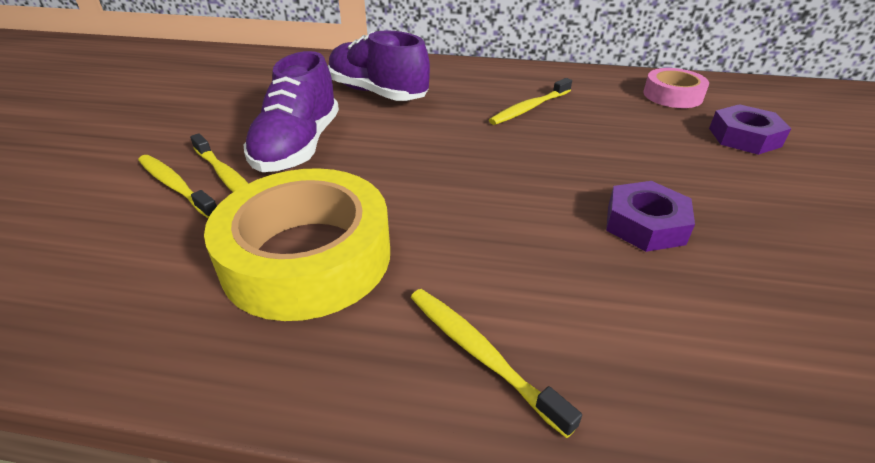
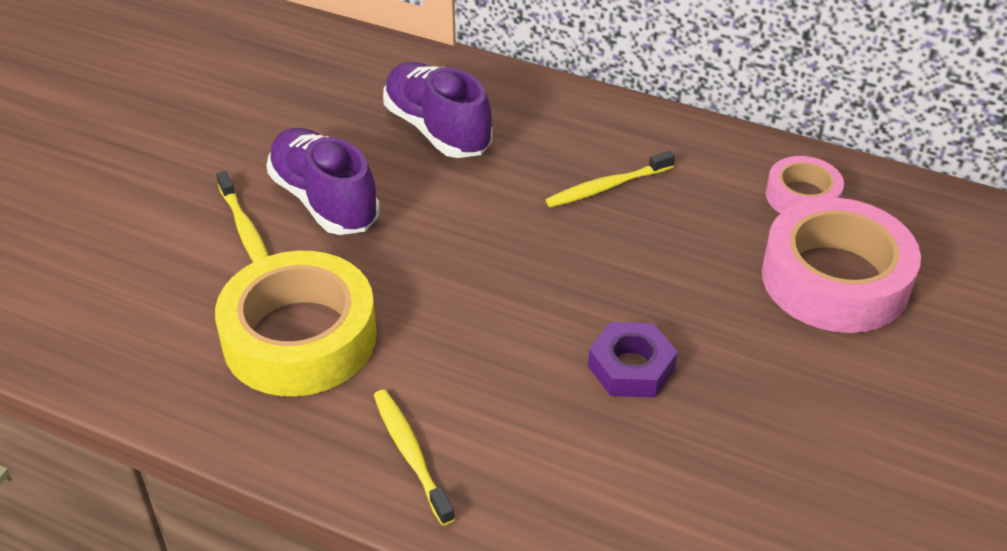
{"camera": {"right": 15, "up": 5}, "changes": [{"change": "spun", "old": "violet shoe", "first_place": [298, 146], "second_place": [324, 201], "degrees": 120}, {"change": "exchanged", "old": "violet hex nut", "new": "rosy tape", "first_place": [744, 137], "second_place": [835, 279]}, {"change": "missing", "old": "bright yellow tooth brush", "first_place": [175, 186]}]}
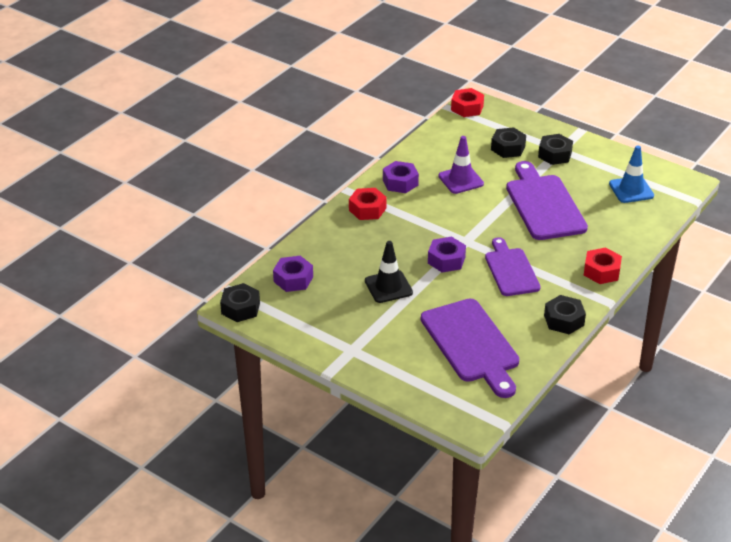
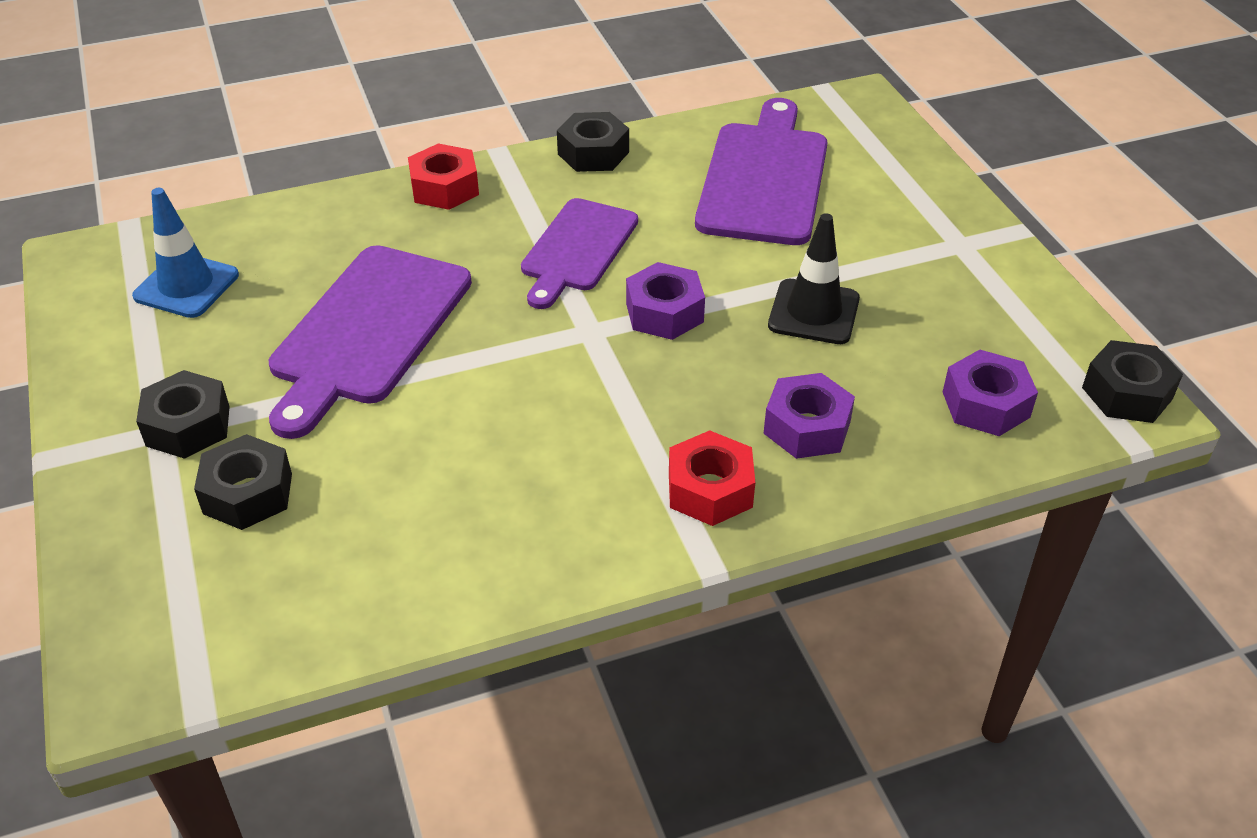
{"camera": {"right": -145, "up": 5}, "changes": [{"change": "relocated", "old": "violet hex nut", "first_place": [400, 182], "second_place": [807, 427]}, {"change": "missing", "old": "violet safety cone", "first_place": [461, 180]}, {"change": "missing", "old": "red hex nut", "first_place": [467, 108]}]}
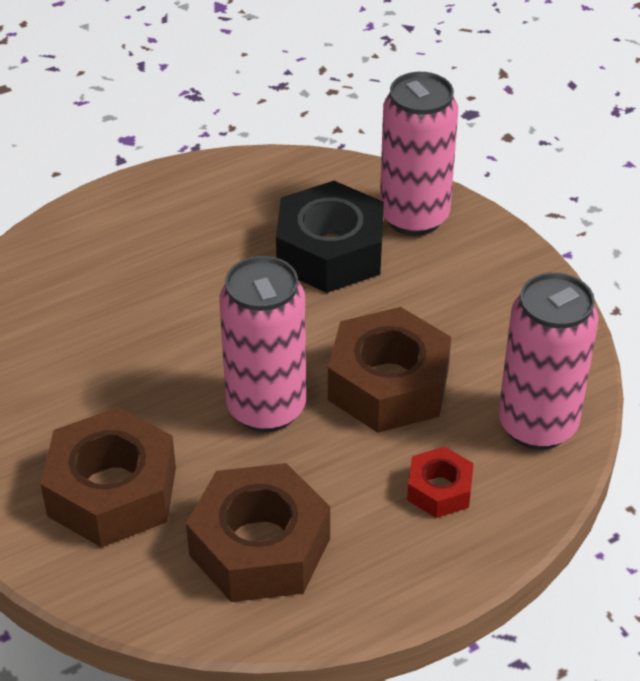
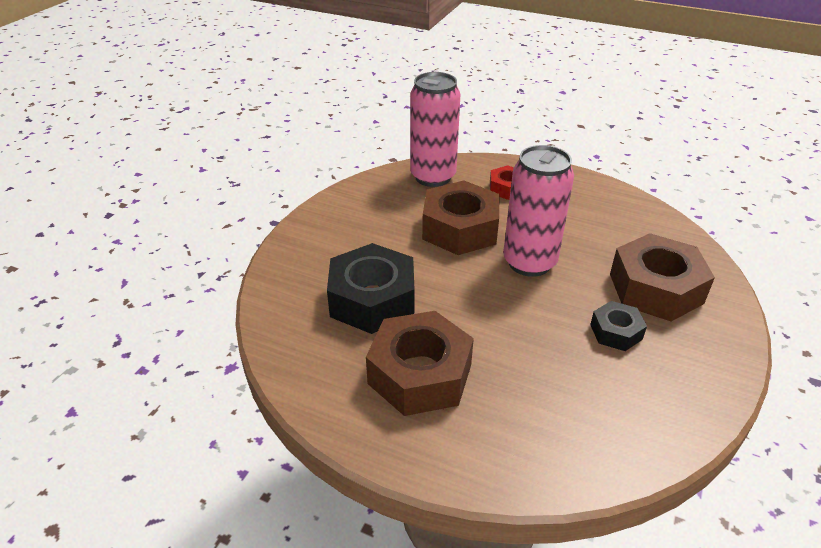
{"camera": {"right": -125, "up": -5}, "changes": [{"change": "relocated", "old": "brown hex nut", "first_place": [259, 547], "second_place": [420, 374]}, {"change": "appeared", "new": "black hex nut", "second_place": [616, 332]}, {"change": "missing", "old": "rosy can", "first_place": [414, 217]}]}
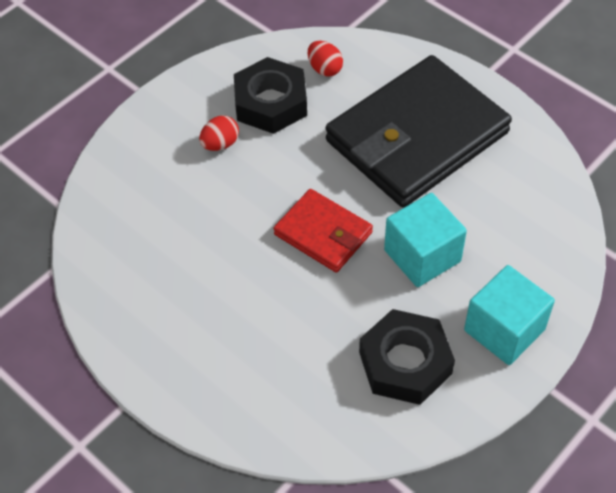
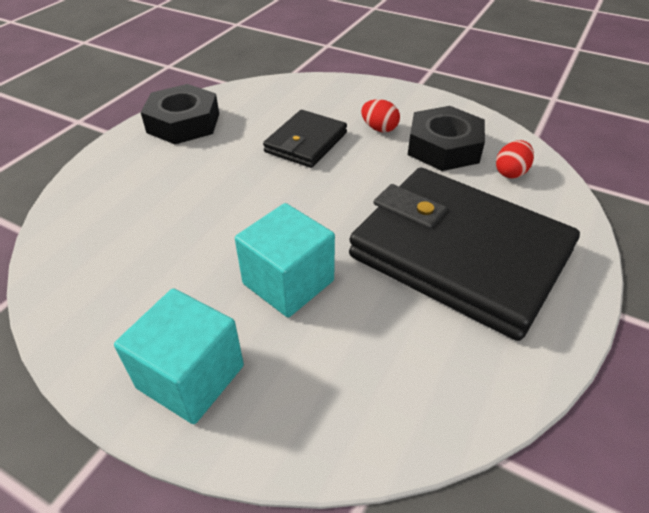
{"camera": {"right": 75, "up": -10}, "changes": [{"change": "relocated", "old": "black hex nut", "first_place": [405, 363], "second_place": [183, 123]}, {"change": "appeared", "new": "black card wallet", "second_place": [306, 142]}, {"change": "missing", "old": "red card wallet", "first_place": [323, 233]}]}
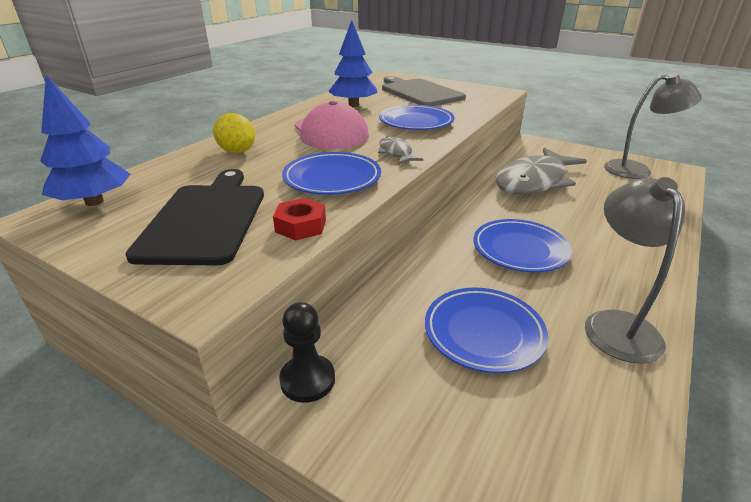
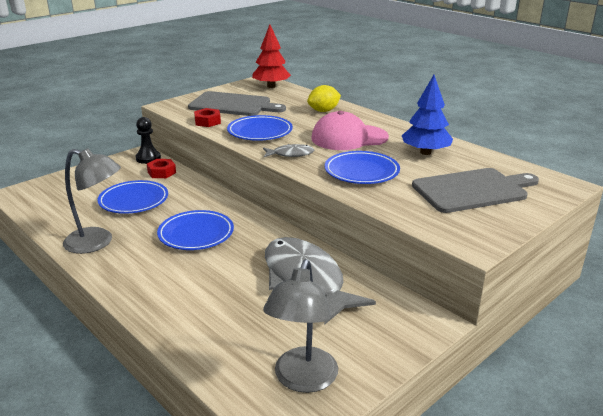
{"camera": {"right": 105, "up": -5}, "changes": [{"change": "appeared", "new": "red hex nut", "second_place": [161, 172]}, {"change": "colour", "old": "black bread board", "new": "gray bread board", "first_place": [206, 219], "second_place": [233, 105]}, {"change": "colour", "old": "blue fir tree", "new": "red fir tree", "first_place": [94, 202], "second_place": [271, 86]}]}
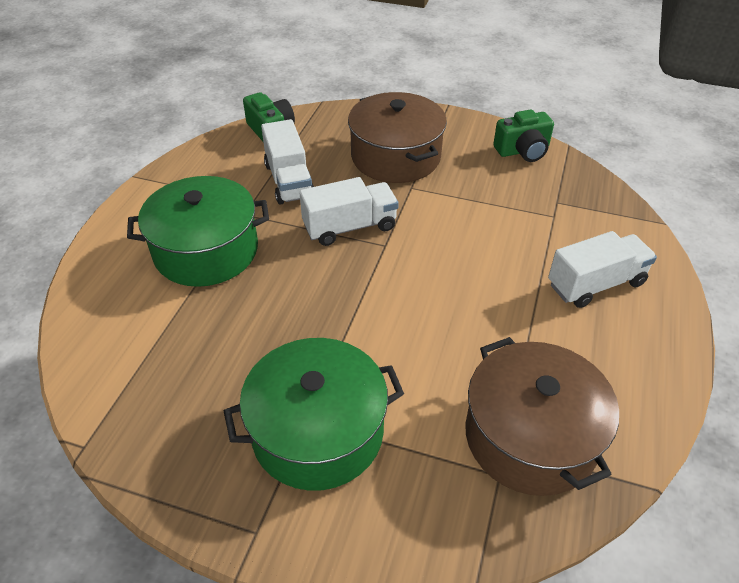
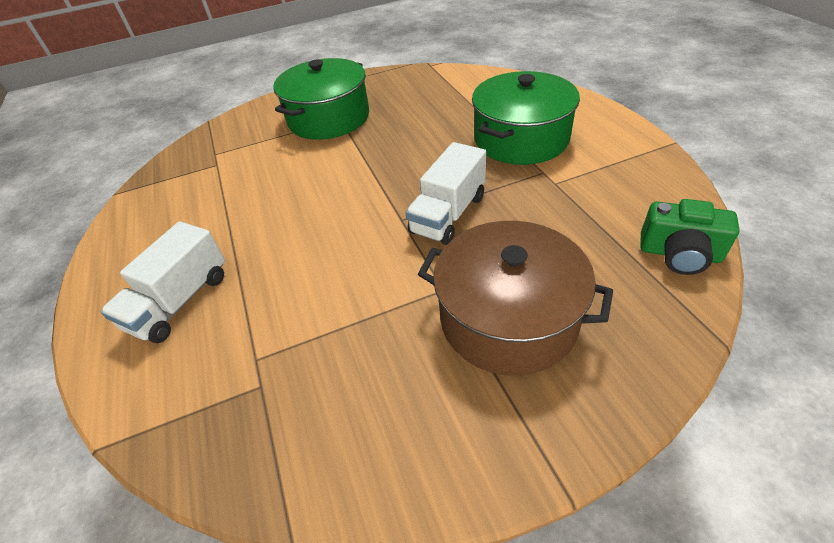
{"camera": {"right": 145, "up": 0}, "changes": [{"change": "missing", "old": "white lorry", "first_place": [289, 181]}, {"change": "missing", "old": "brown cooking pot", "first_place": [530, 436]}, {"change": "missing", "old": "emerald compact camera", "first_place": [523, 151]}]}
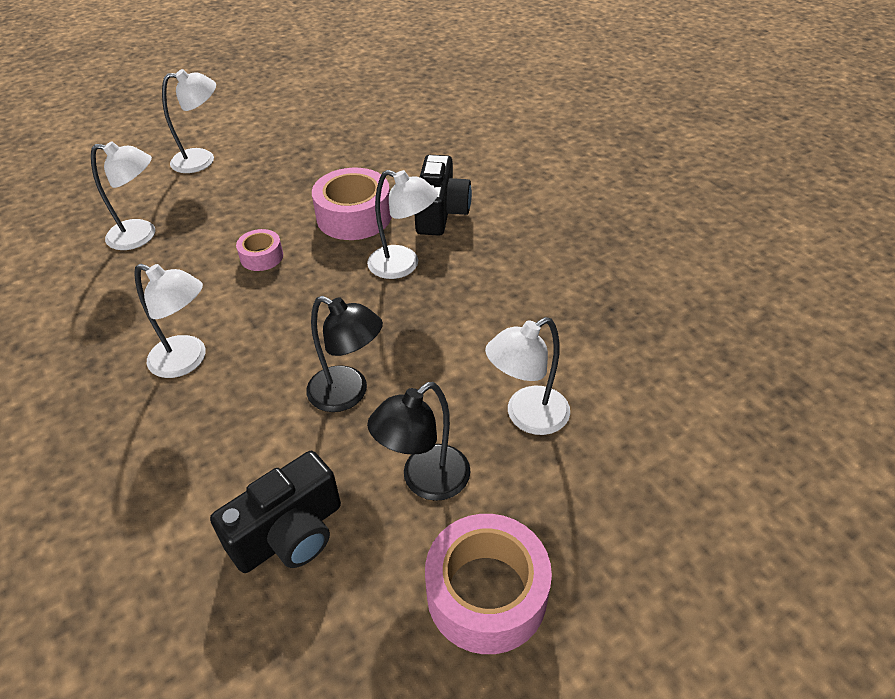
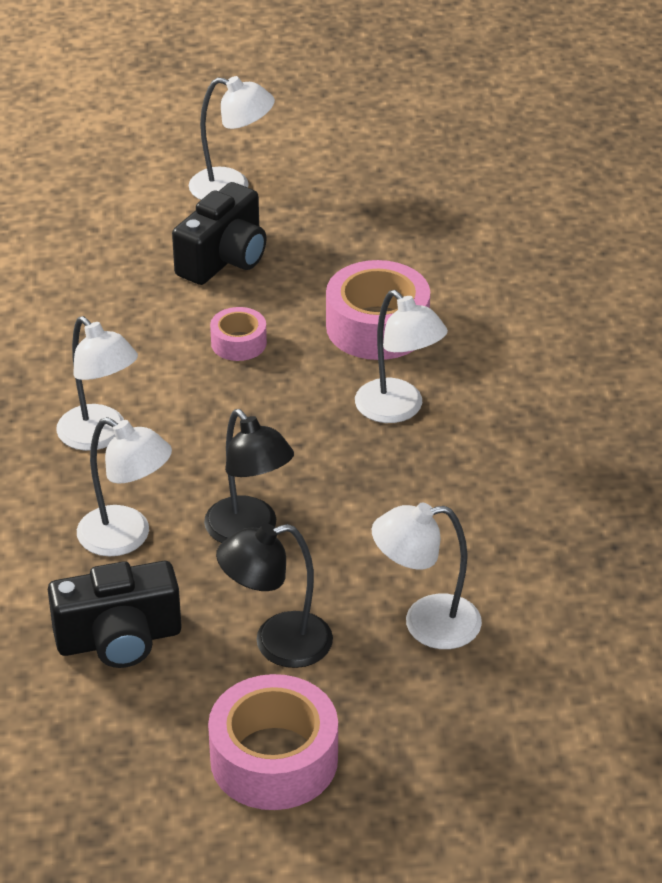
{"camera": {"right": 25, "up": -5}, "changes": [{"change": "relocated", "old": "white desk lamp", "first_place": [141, 236], "second_place": [126, 538]}, {"change": "relocated", "old": "black compact camera", "first_place": [441, 213], "second_place": [224, 259]}]}
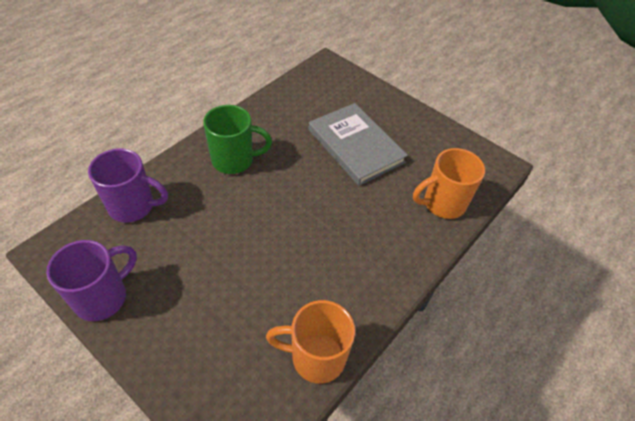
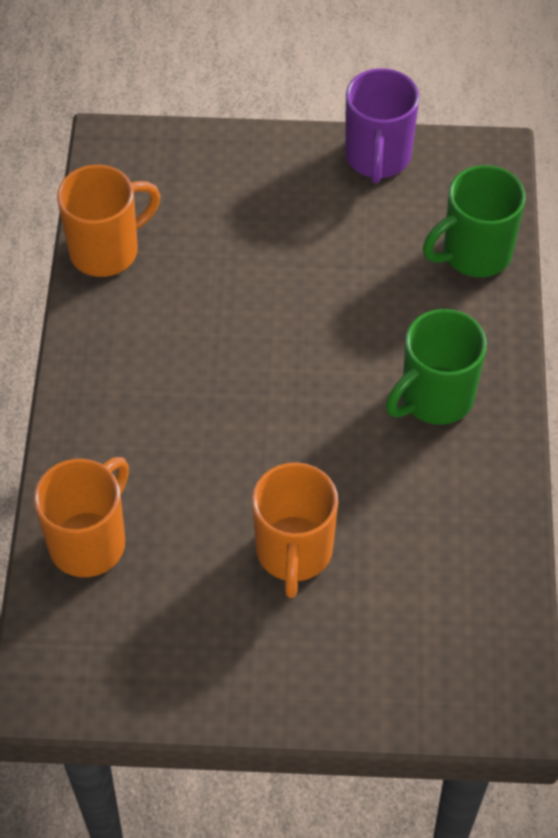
{"camera": {"right": 145, "up": 5}, "changes": [{"change": "exchanged", "old": "gray hardback", "new": "bright orange mug", "first_place": [355, 146], "second_place": [294, 552]}, {"change": "colour", "old": "violet mug", "new": "emerald mug", "first_place": [133, 206], "second_place": [474, 254]}]}
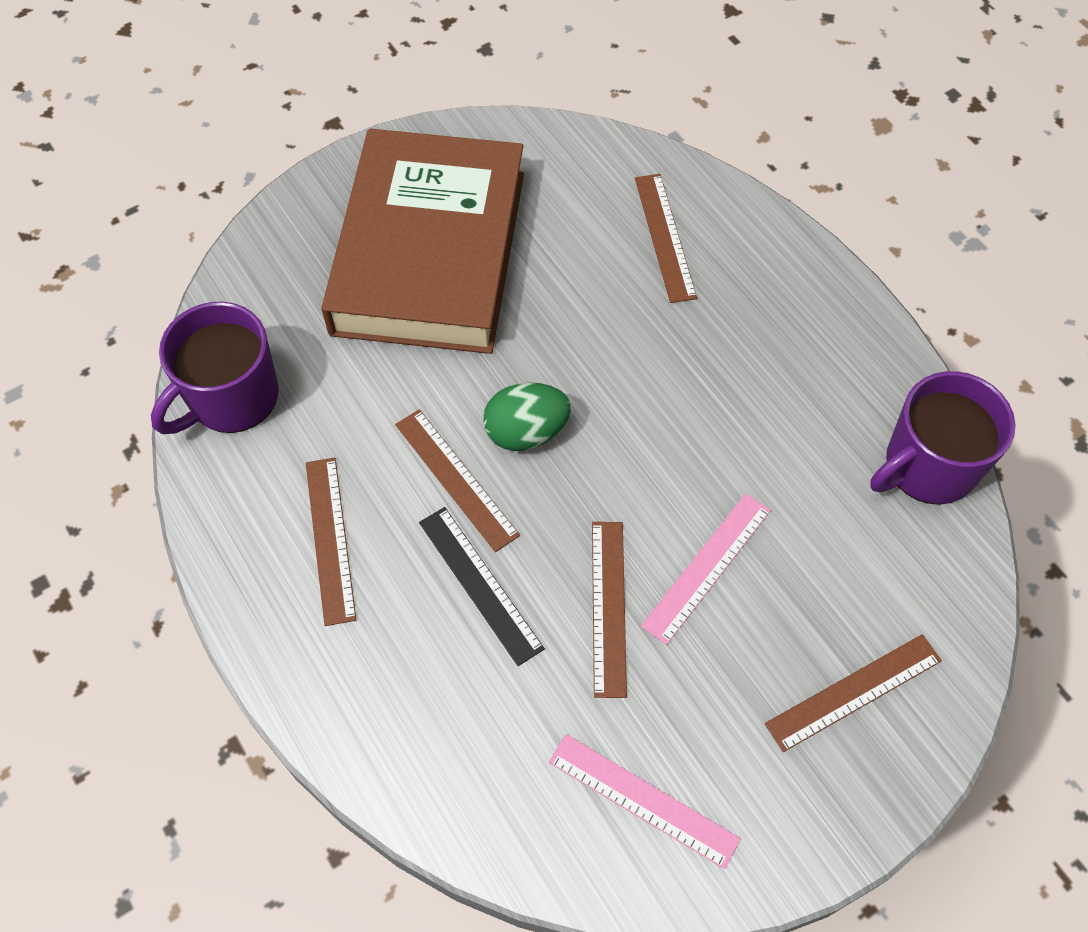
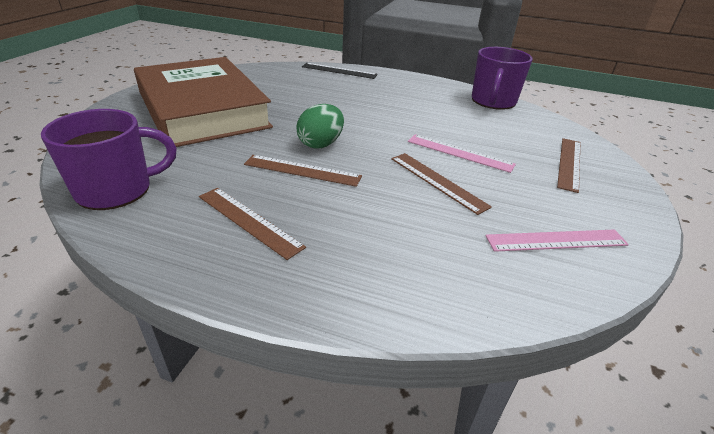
{"camera": {"right": -40, "up": -25}, "changes": [{"change": "spun", "old": "violet mug", "first_place": [232, 398], "second_place": [116, 190], "degrees": -120}, {"change": "relocated", "old": "black measuring stick", "first_place": [480, 584], "second_place": [339, 71]}, {"change": "spun", "old": "rosy measuring stick", "first_place": [706, 567], "second_place": [459, 153], "degrees": -60}, {"change": "missing", "old": "brown measuring stick", "first_place": [664, 237]}]}
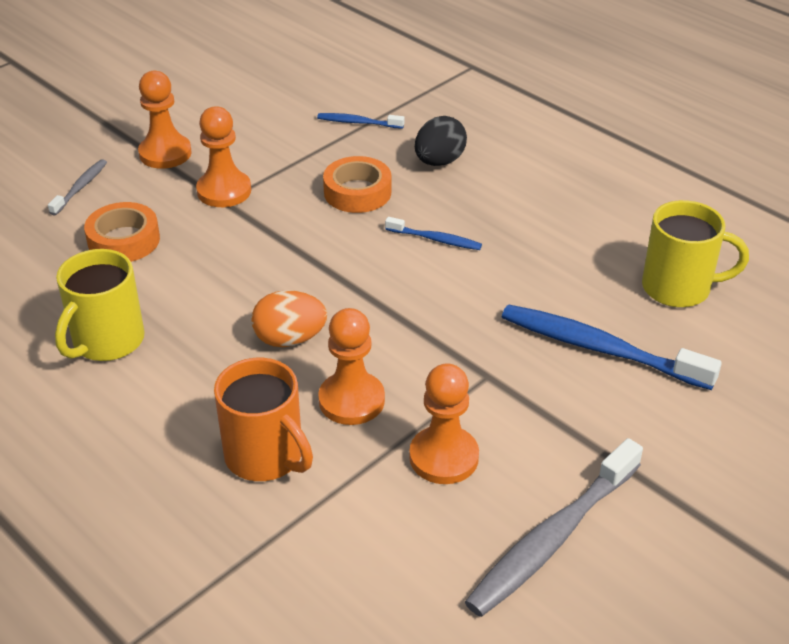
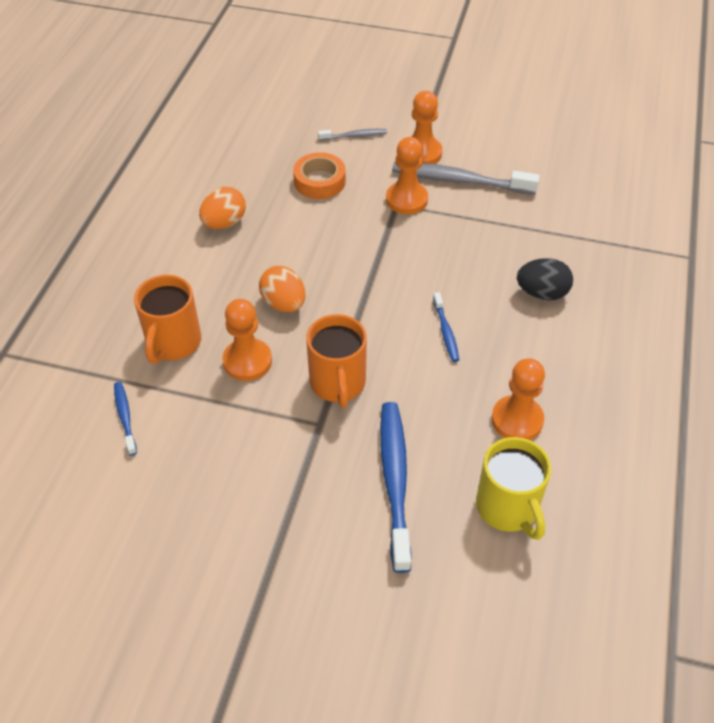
{"camera": {"right": 60, "up": 10}, "changes": [{"change": "relocated", "old": "blue tooth brush", "first_place": [358, 122], "second_place": [125, 417]}, {"change": "exchanged", "old": "bright yellow mug", "new": "bright orange egg", "first_place": [107, 341], "second_place": [224, 223]}, {"change": "appeared", "new": "bright orange mug", "second_place": [338, 383]}, {"change": "relocated", "old": "gray tooth brush", "first_place": [553, 538], "second_place": [460, 181]}, {"change": "relocated", "old": "bright orange chess pawn", "first_place": [444, 457], "second_place": [517, 420]}, {"change": "missing", "old": "bright orange tape", "first_place": [357, 192]}]}
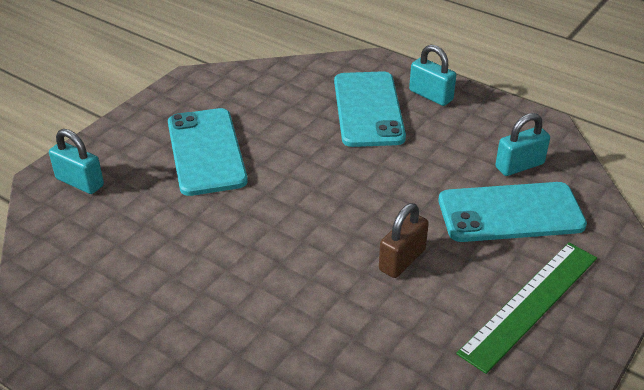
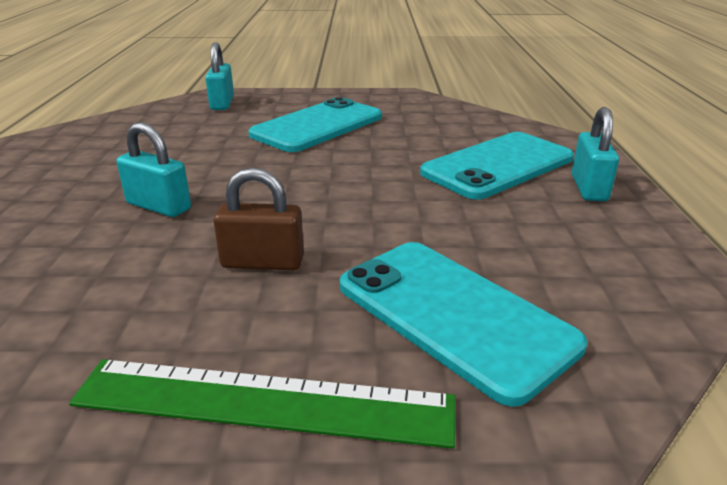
{"camera": {"right": 55, "up": -10}, "changes": [{"change": "relocated", "old": "aqua lock", "first_place": [519, 166], "second_place": [159, 206]}]}
